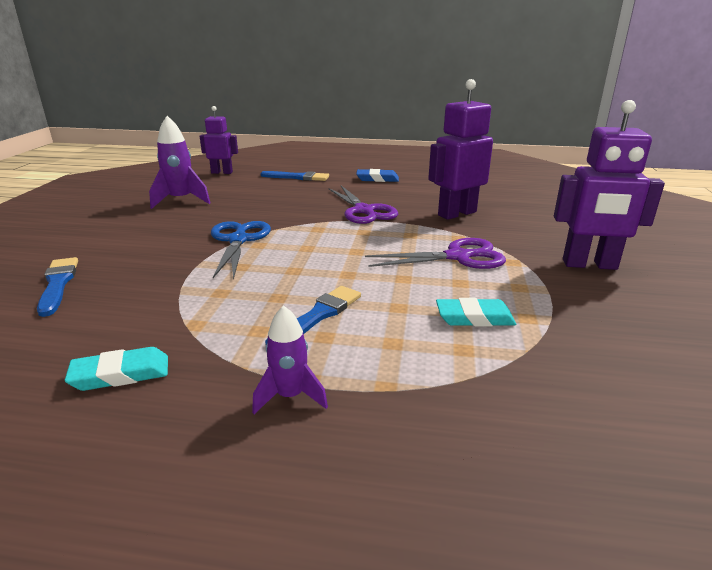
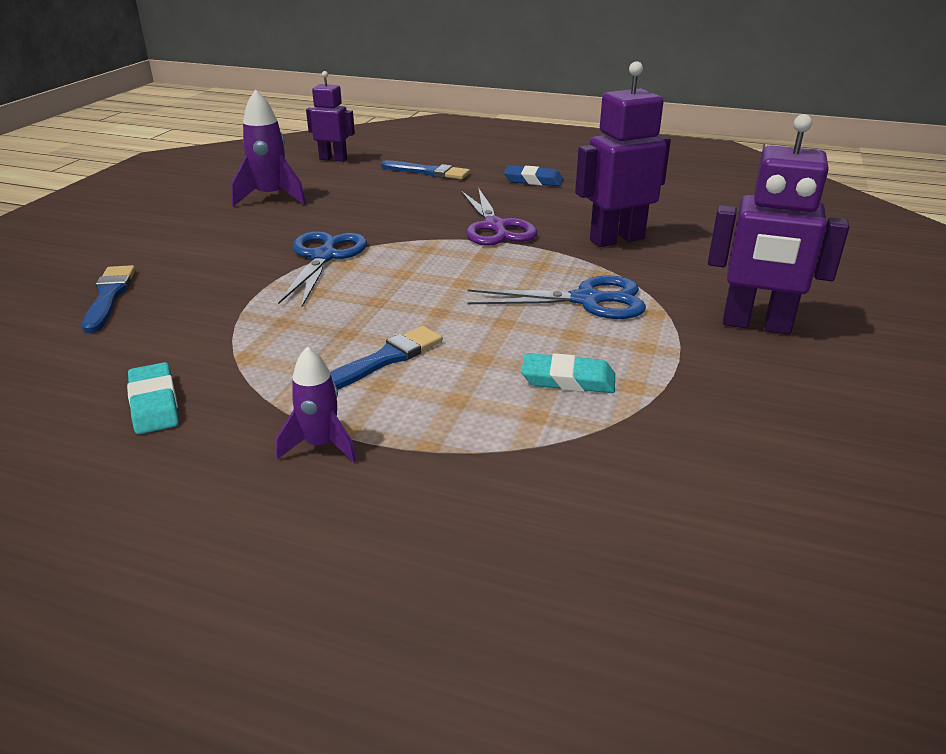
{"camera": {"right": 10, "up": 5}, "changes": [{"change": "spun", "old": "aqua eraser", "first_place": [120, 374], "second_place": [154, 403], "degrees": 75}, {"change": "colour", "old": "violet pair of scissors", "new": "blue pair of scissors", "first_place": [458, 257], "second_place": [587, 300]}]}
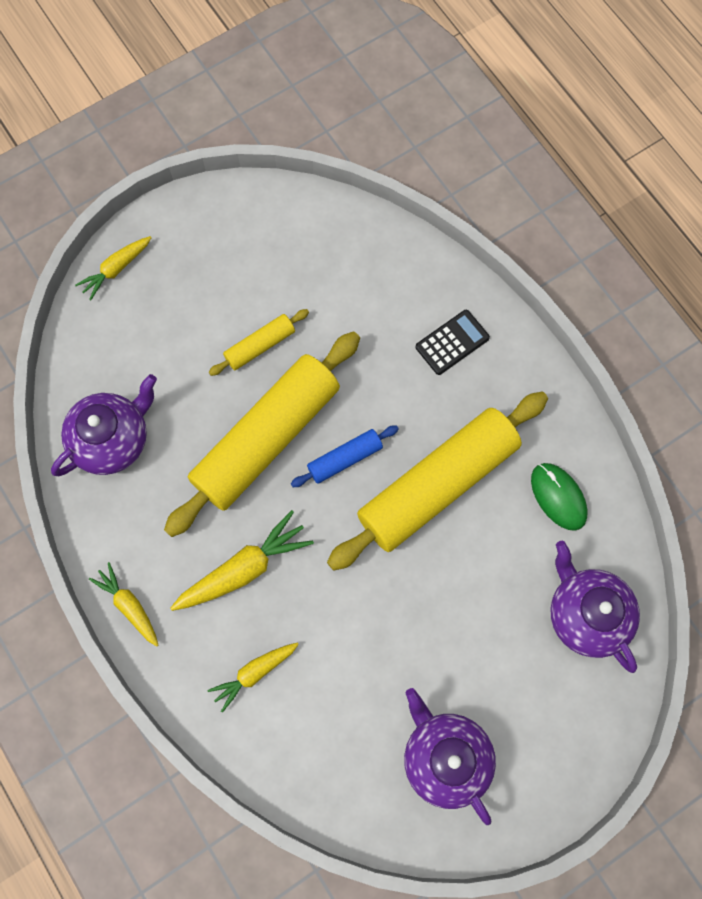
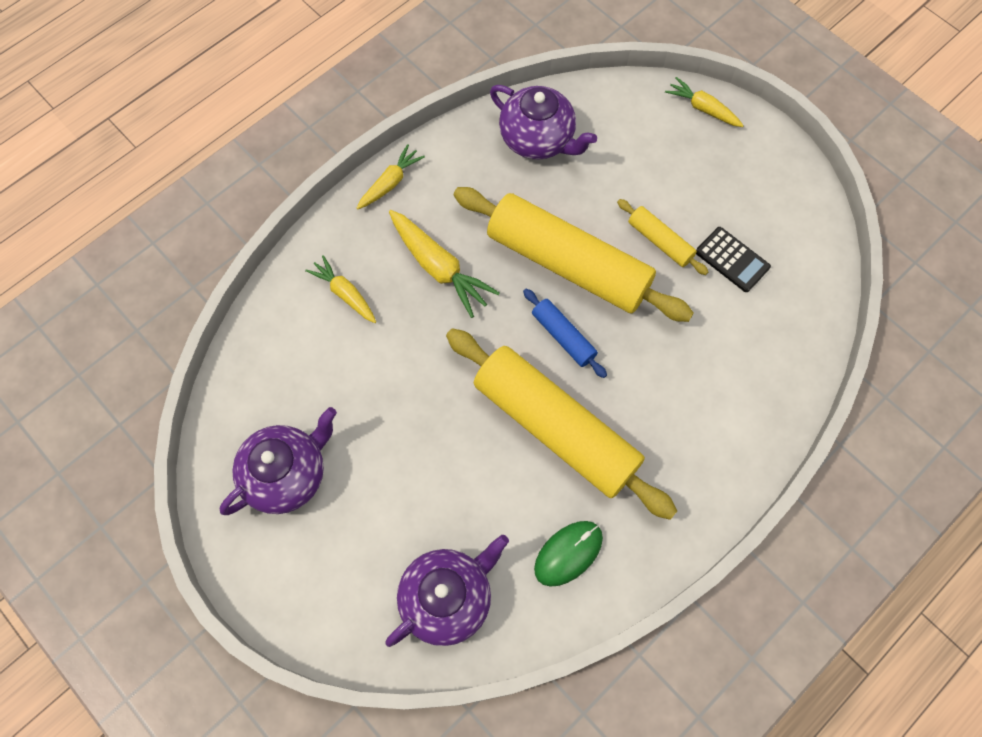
{"camera": {"right": 80, "up": -5}, "changes": [{"change": "relocated", "old": "black calculator", "first_place": [452, 342], "second_place": [732, 260]}]}
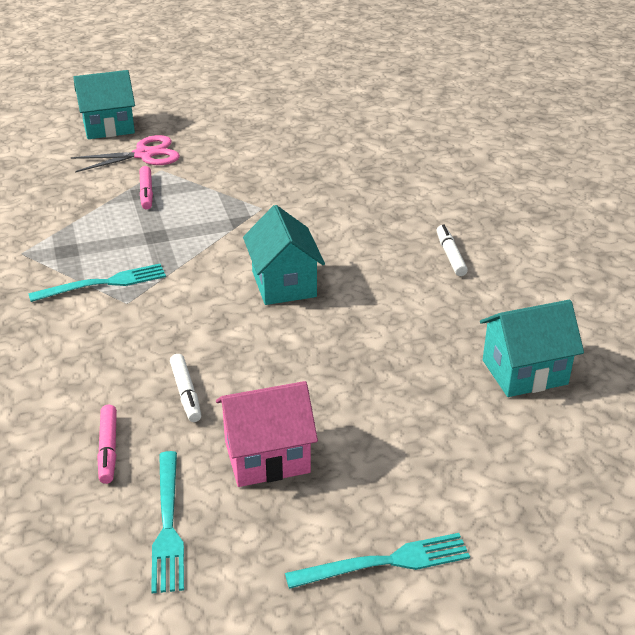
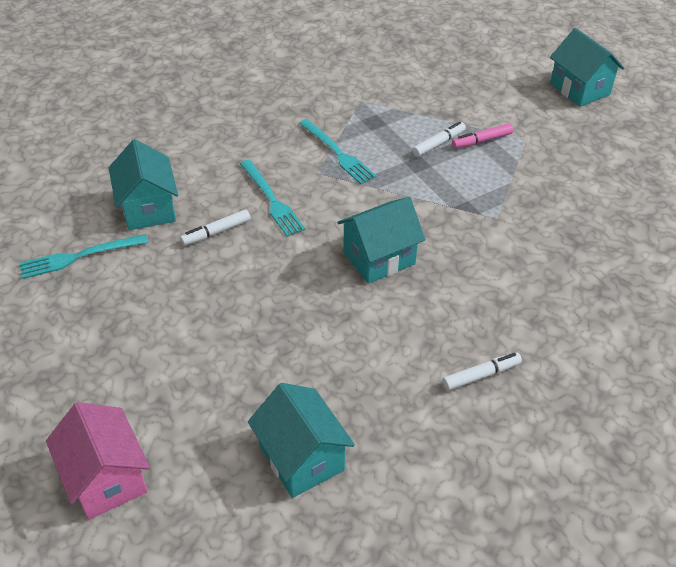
{"camera": {"right": 75, "up": 10}, "changes": [{"change": "relocated", "old": "rosy house", "first_place": [267, 457], "second_place": [106, 479]}, {"change": "exchanged", "old": "rosy felt pen", "new": "aqua house", "first_place": [108, 449], "second_place": [148, 208]}, {"change": "relocated", "old": "aqua fork", "first_place": [384, 563], "second_place": [271, 200]}, {"change": "appeared", "new": "white felt pen", "second_place": [438, 143]}, {"change": "missing", "old": "rosy pair of scissors", "first_place": [144, 155]}]}
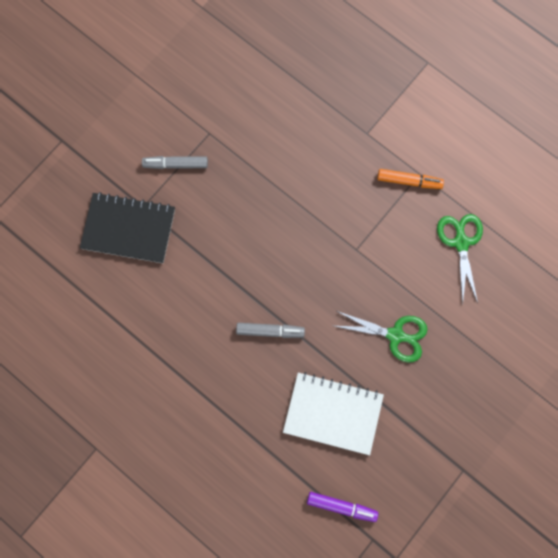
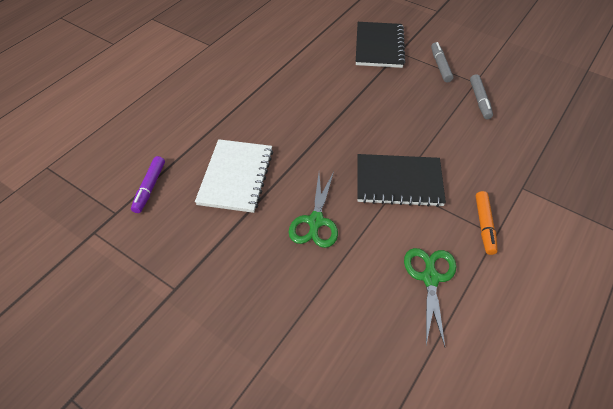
{"camera": {"right": 85, "up": -25}, "changes": [{"change": "appeared", "new": "black notebook", "second_place": [398, 182]}, {"change": "spun", "old": "emerald pair of scissors", "first_place": [461, 242], "second_place": [430, 277], "degrees": -75}, {"change": "relocated", "old": "gray felt pen", "first_place": [270, 331], "second_place": [479, 100]}]}
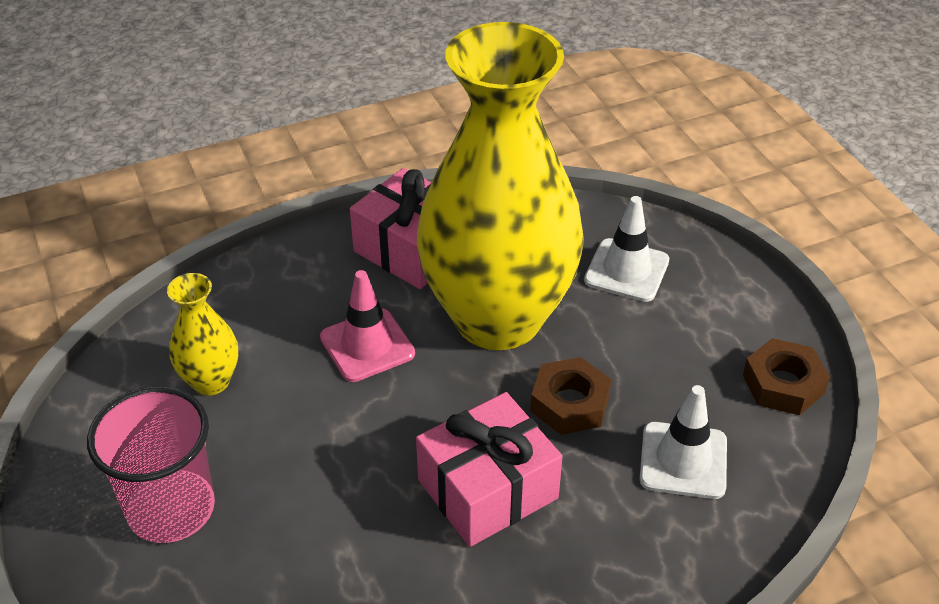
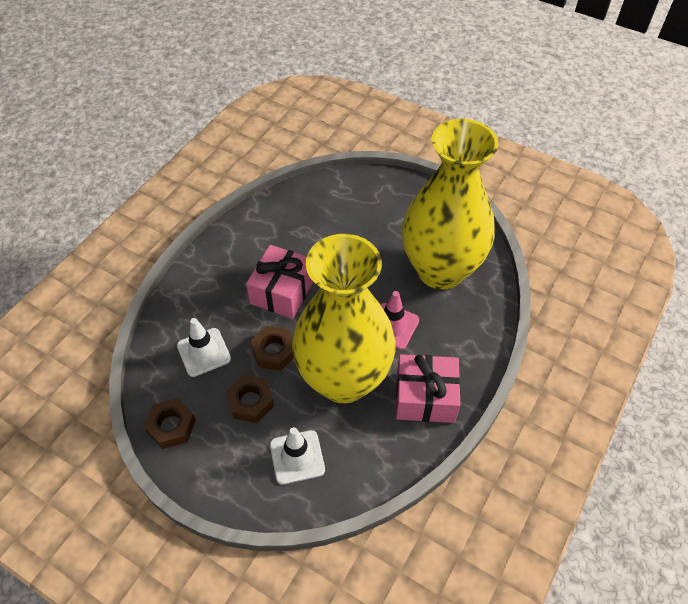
{"camera": {"right": 145, "up": 10}, "changes": [{"change": "appeared", "new": "brown hex nut", "second_place": [250, 402]}, {"change": "size", "old": "bright yellow flower vase", "first_place": [211, 381], "second_place": [440, 270], "factor": 2.49}, {"change": "missing", "old": "rosy tumbler", "first_place": [171, 509]}]}
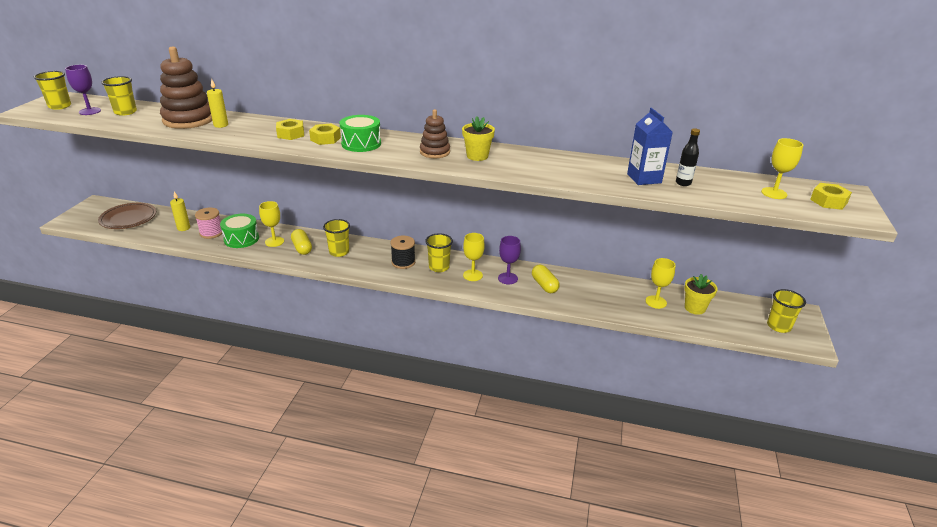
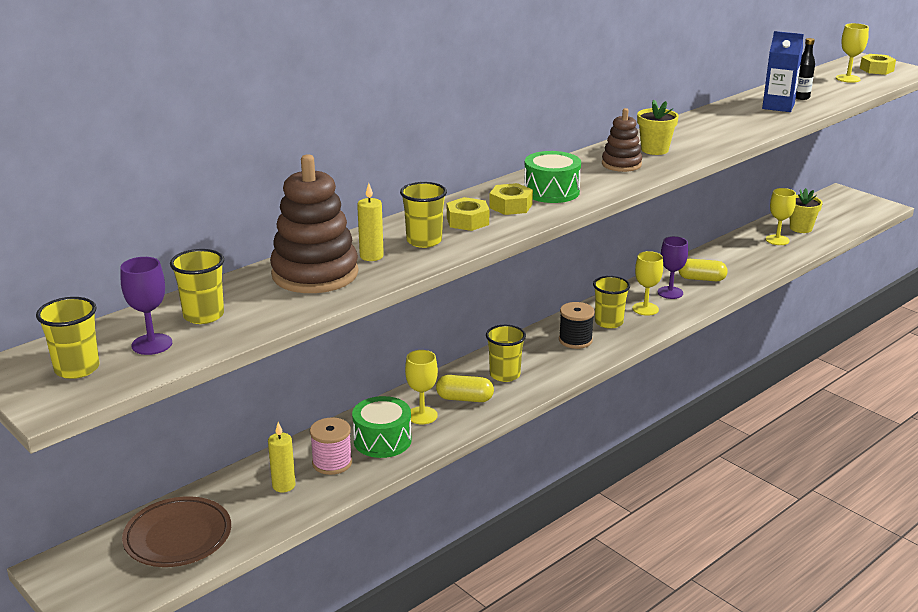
{"camera": {"right": -55, "up": -5}, "changes": [{"change": "relocated", "old": "bright yellow tumbler", "first_place": [778, 326], "second_place": [424, 241]}]}
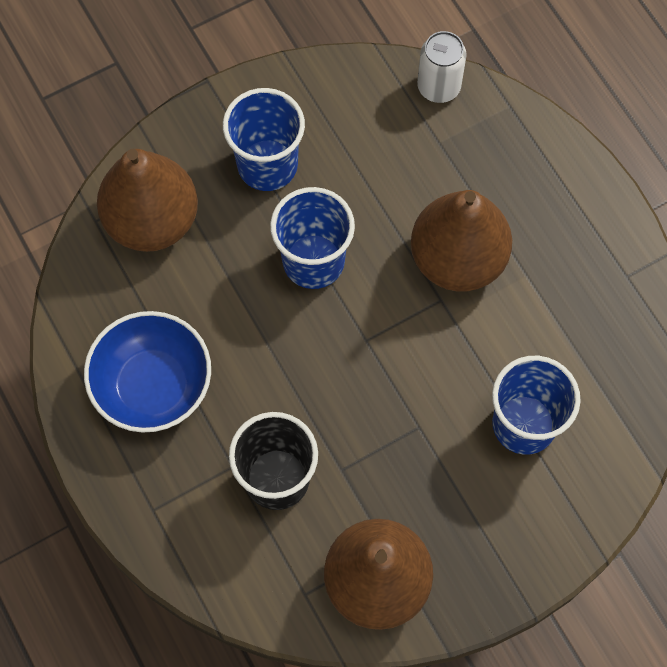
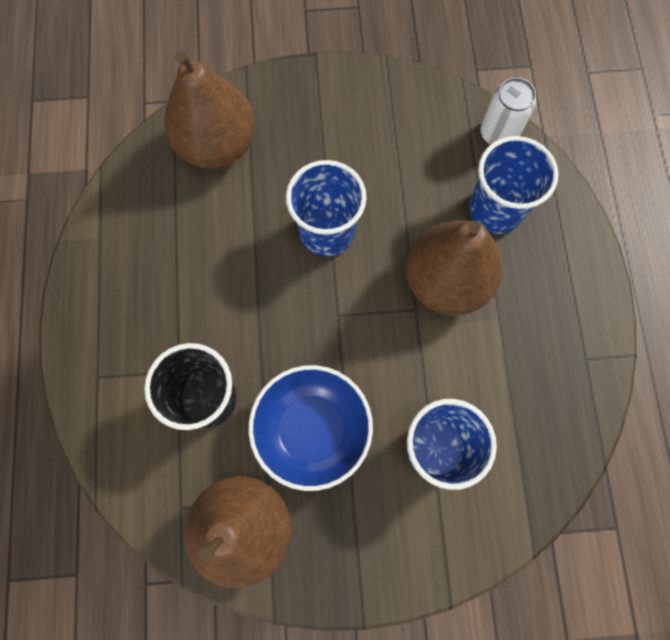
{"camera": {"right": 25, "up": 5}, "changes": [{"change": "relocated", "old": "blue serving bowl", "first_place": [153, 385], "second_place": [312, 430]}, {"change": "relocated", "old": "blue tumbler", "first_place": [267, 165], "second_place": [495, 209]}]}
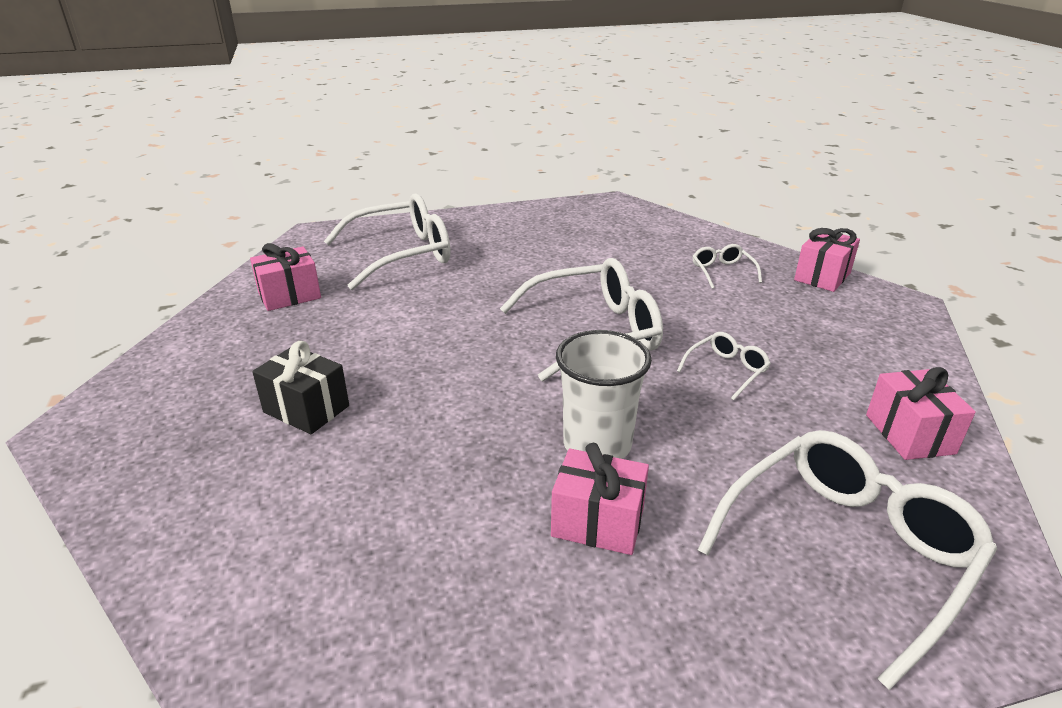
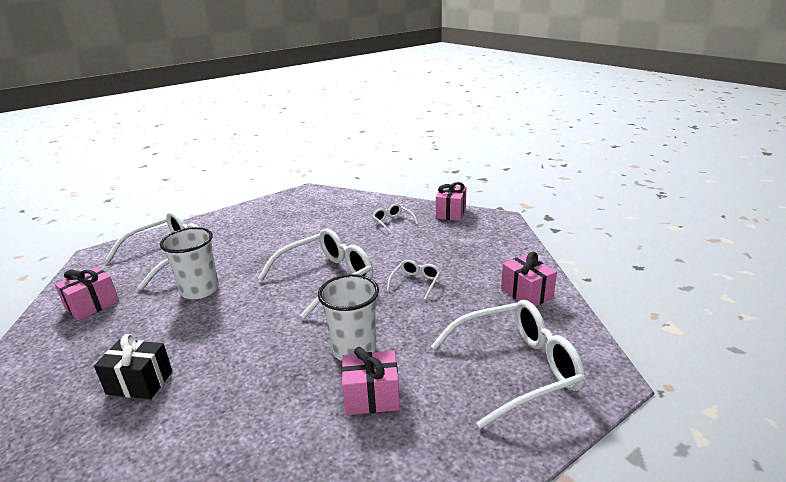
{"camera": {"right": -20, "up": -5}, "changes": [{"change": "appeared", "new": "white tumbler", "second_place": [200, 290]}, {"change": "spun", "old": "white glasses", "first_place": [847, 551], "second_place": [516, 368], "degrees": 45}]}
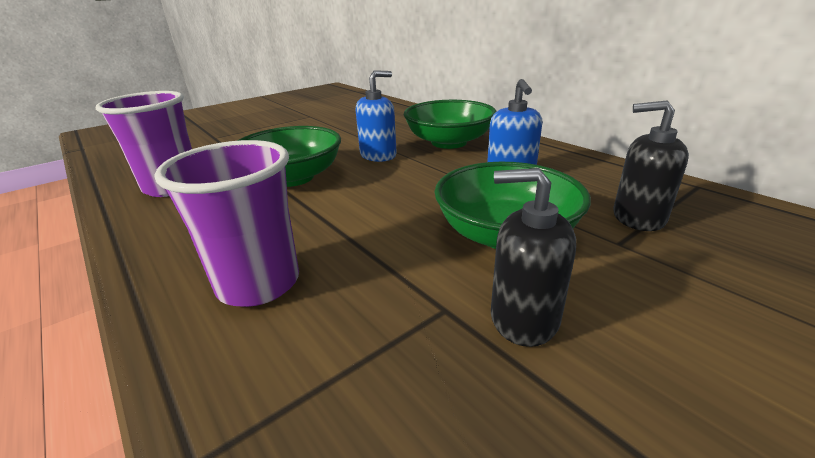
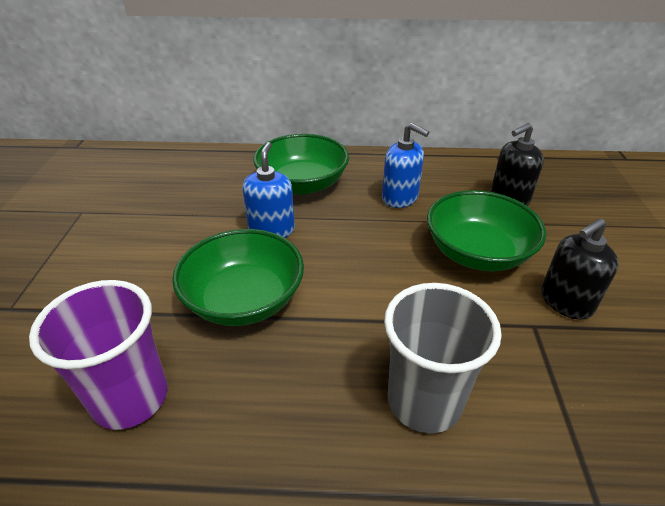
{"camera": {"right": -50, "up": 10}, "changes": [{"change": "colour", "old": "violet tumbler", "new": "gray tumbler", "first_place": [258, 283], "second_place": [424, 401]}]}
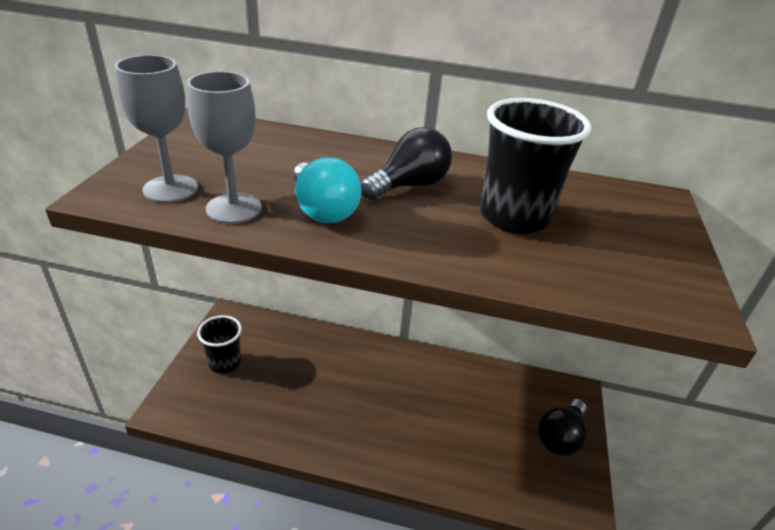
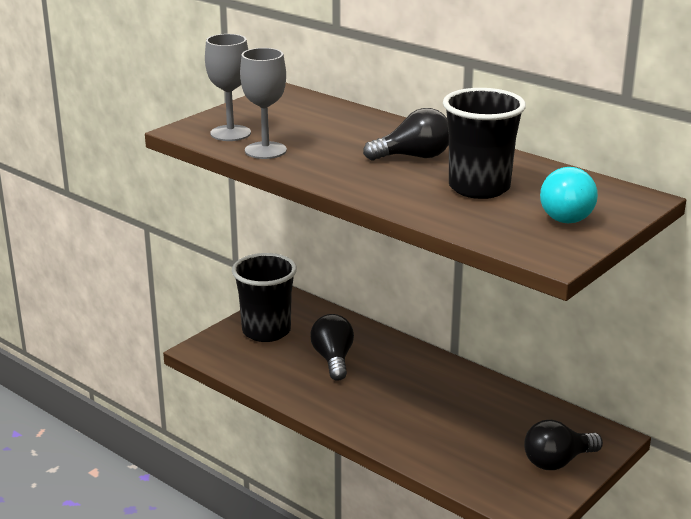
{"camera": {"right": 30, "up": -10}, "changes": [{"change": "size", "old": "black tumbler", "first_place": [225, 363], "second_place": [266, 331], "factor": 1.54}, {"change": "appeared", "new": "black lightbulb", "second_place": [333, 359]}, {"change": "relocated", "old": "aqua lightbulb", "first_place": [323, 210], "second_place": [564, 214]}]}
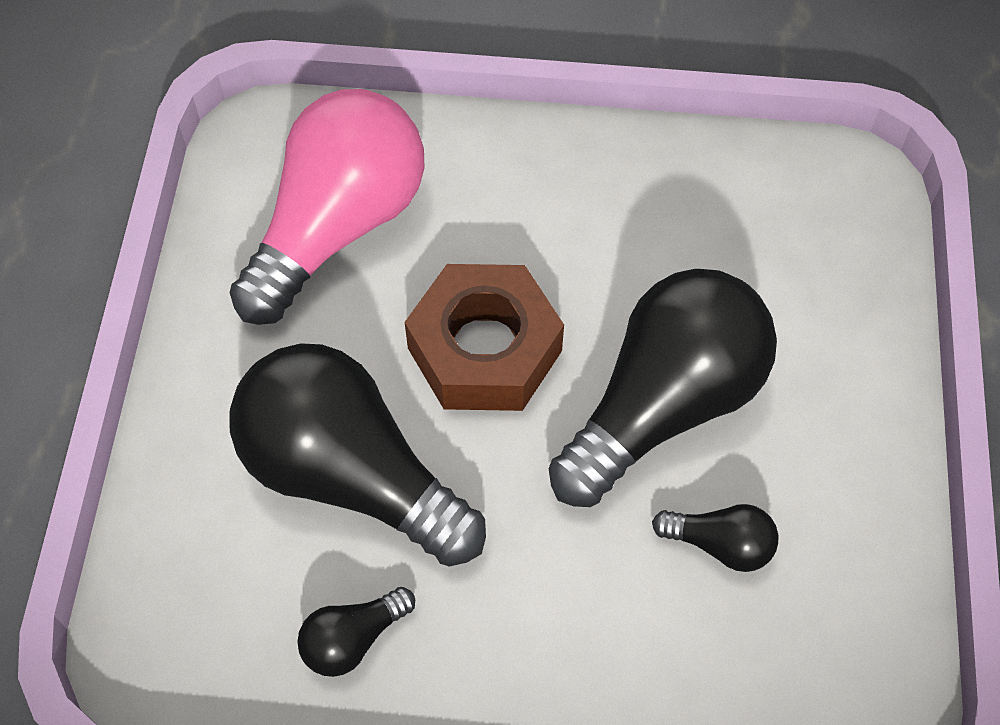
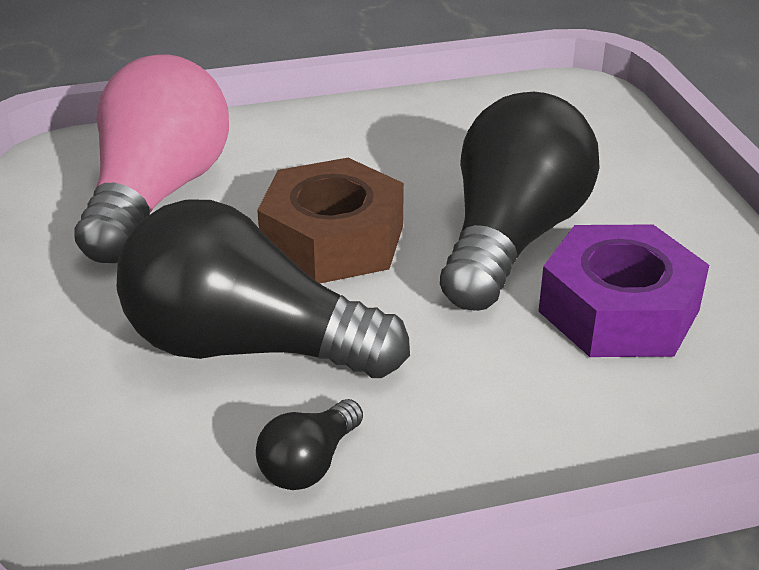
{"camera": {"right": -20, "up": -25}, "changes": [{"change": "exchanged", "old": "black lightbulb", "new": "violet hex nut", "first_place": [720, 544], "second_place": [619, 311]}]}
